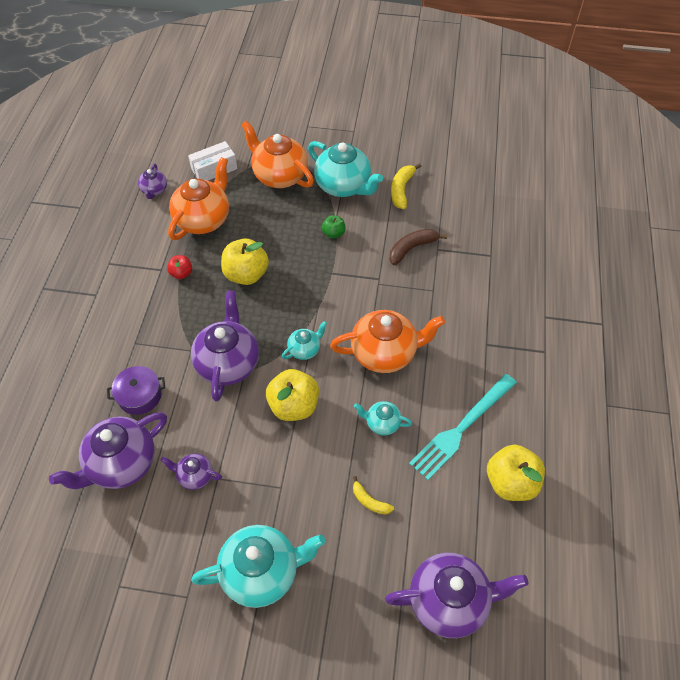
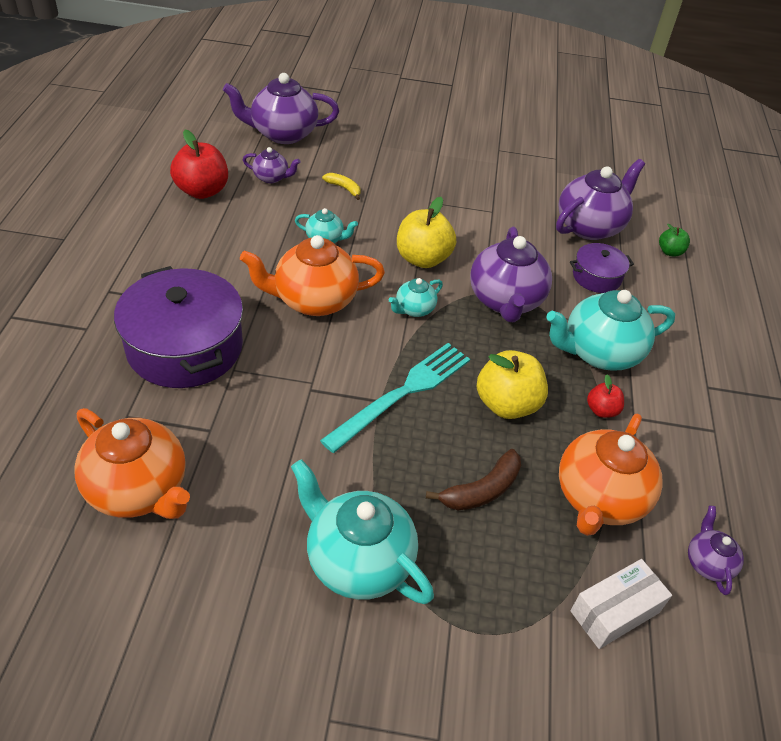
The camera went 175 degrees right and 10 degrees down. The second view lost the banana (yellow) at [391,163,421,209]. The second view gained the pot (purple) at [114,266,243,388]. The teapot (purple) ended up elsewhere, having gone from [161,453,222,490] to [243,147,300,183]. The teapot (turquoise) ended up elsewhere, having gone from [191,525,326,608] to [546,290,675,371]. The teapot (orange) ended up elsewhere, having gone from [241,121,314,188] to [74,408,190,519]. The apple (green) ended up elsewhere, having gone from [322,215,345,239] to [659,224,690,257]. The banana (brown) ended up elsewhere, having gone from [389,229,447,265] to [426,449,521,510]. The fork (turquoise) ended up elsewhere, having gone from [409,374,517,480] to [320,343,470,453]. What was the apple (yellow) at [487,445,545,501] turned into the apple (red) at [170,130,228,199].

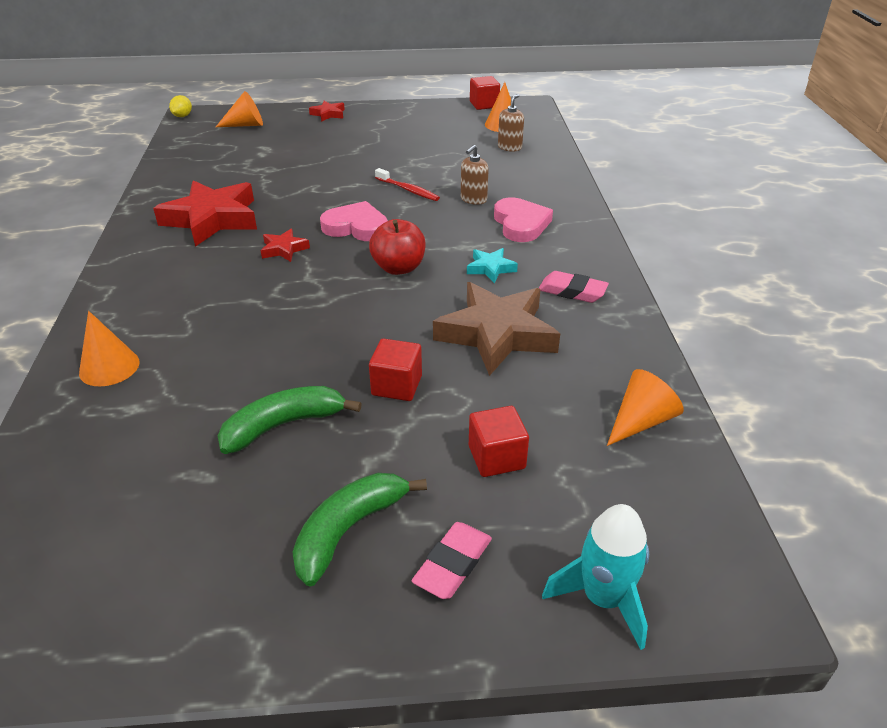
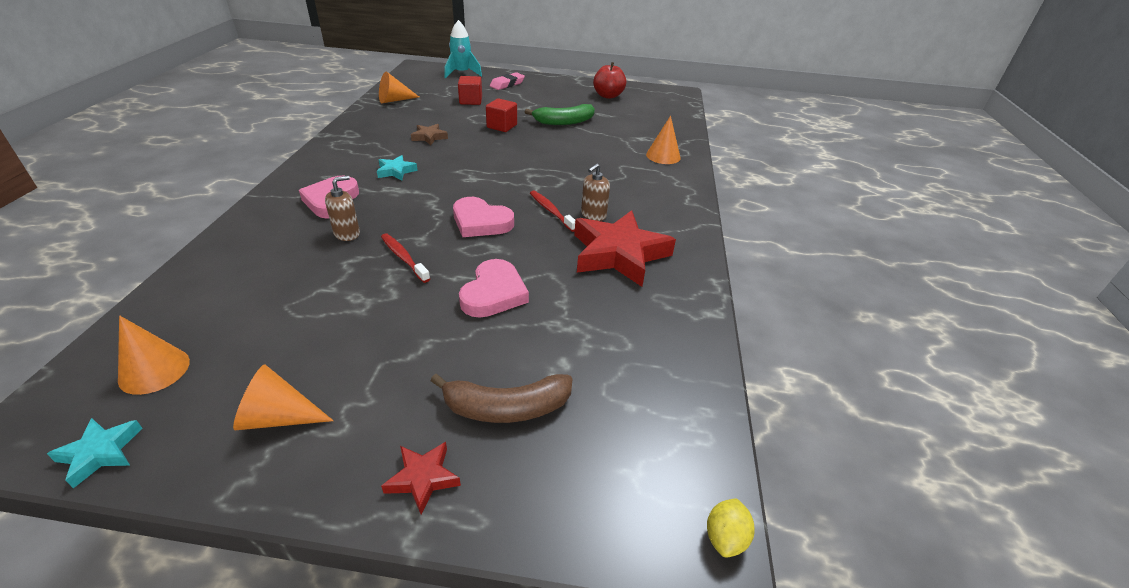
The camera went 170 degrees left and 0 degrees up. The second view lost the banana (green) at [292,473,427,586]. The second view lost the eraser (pink) at [539,271,609,303]. The second view gained the banana (brown) at [431,374,573,423]. The second view gained the heart (pink) at [459,259,529,318]. The cone (orange) ended up elsewhere, having gone from [216,91,263,127] to [233,364,334,430]. The apple (red) ended up elsewhere, having gone from [369,219,426,275] to [593,62,626,99]. The soap dispenser (brown) ended up elsewhere, having gone from [498,94,524,152] to [581,163,610,221]. Where the star (red) stood at [260,229,310,262], the toothbrush (red) came to stand at [530,190,575,232]. Where the cube (red) stood at [470,76,500,110], the star (turquoise) came to stand at [47,418,143,488]. The size of the star (brown) at [433,282,560,376] changed by a factor of 0.46.

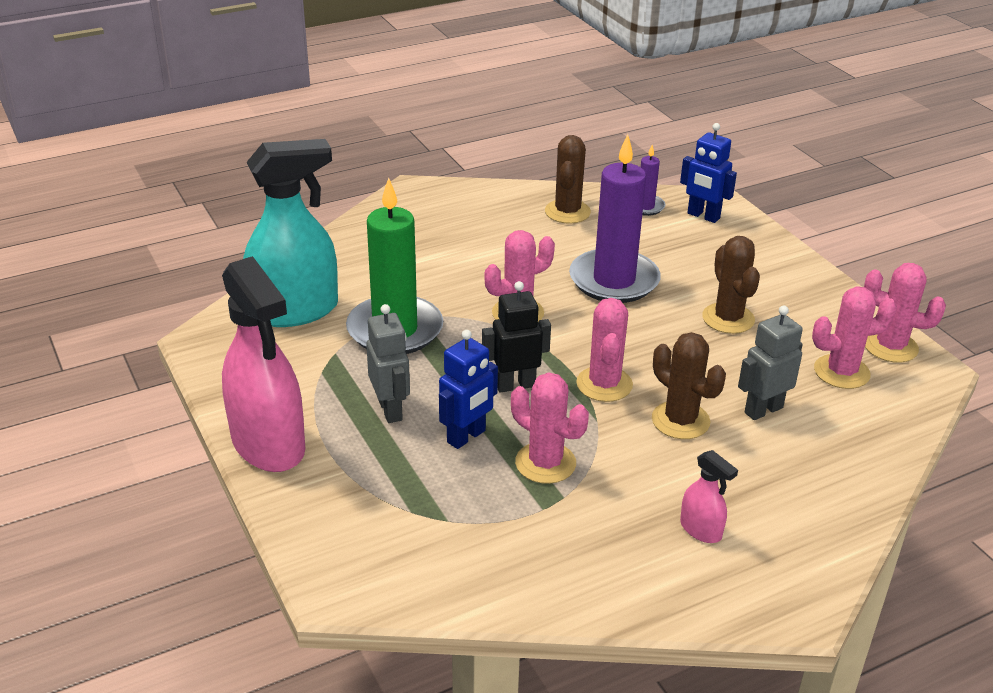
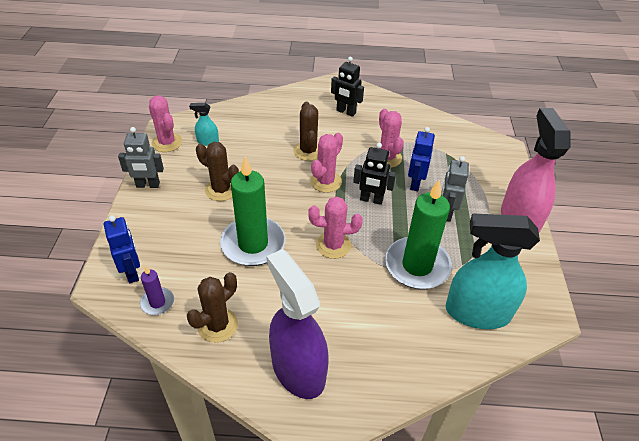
The camera went 150 degrees left and 10 degrees up. The second view gained the spray bottle (purple) at [266,249,329,399]. The robot (grey) ended up elsewhere, having gone from [738,305,803,420] to [118,127,164,188]. Where the spray bottle (pink) stood at [680,450,738,543], the robot (black) came to stand at [331,57,364,117]. Where the cactus (pink) stood at [812,287,897,389], the spray bottle (turquoise) came to stand at [189,103,219,146]. What was the candle (purple) at [569,134,661,303] turned into the candle (green) at [220,157,285,266]. The robot (blue) at [439,330,498,449] ended up facing another way, 60 degrees counterclockwise from before. The cactus (brown) at [702,236,760,334] ended up facing another way, 75 degrees counterclockwise from before.

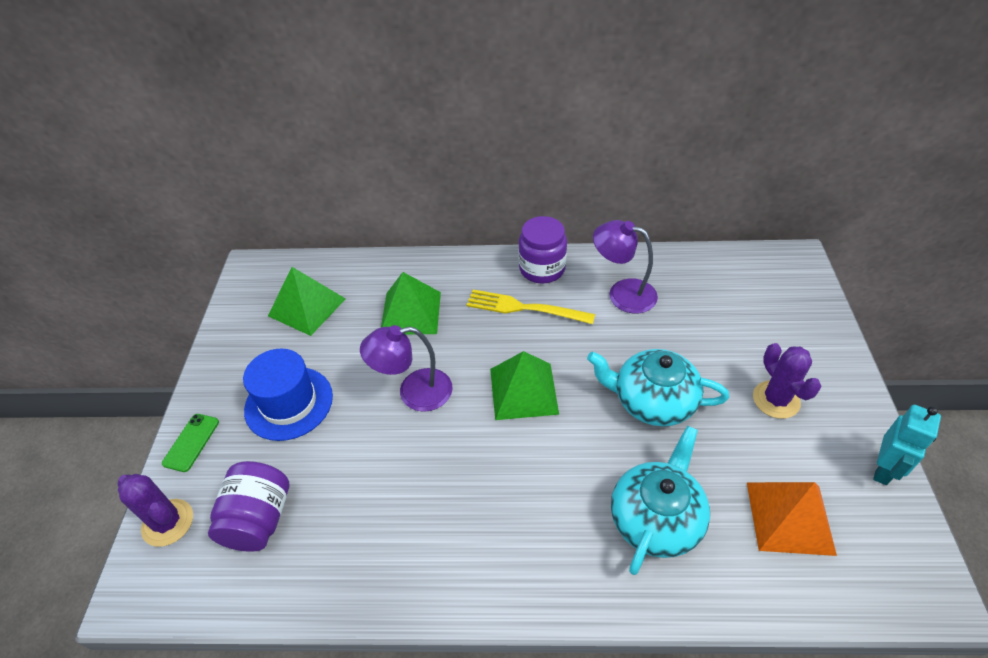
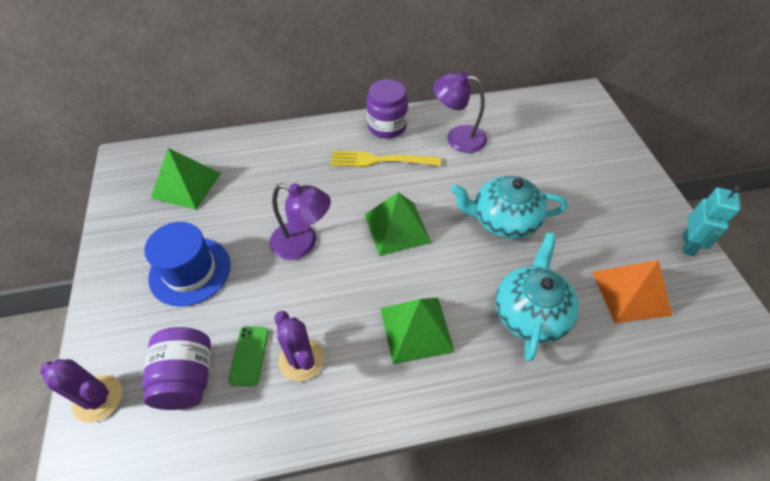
The camera went 15 degrees left and 5 degrees up. The phone (green) ended up elsewhere, having gone from [162,414,219,472] to [228,326,269,387]. The pyramid (green) ended up elsewhere, having gone from [381,272,441,335] to [380,298,455,364]. The cactus (purple) ended up elsewhere, having gone from [753,343,821,419] to [274,311,324,381]. The lamp (purple) at [360,325,452,412] ended up facing another way, 135 degrees counterclockwise from before.

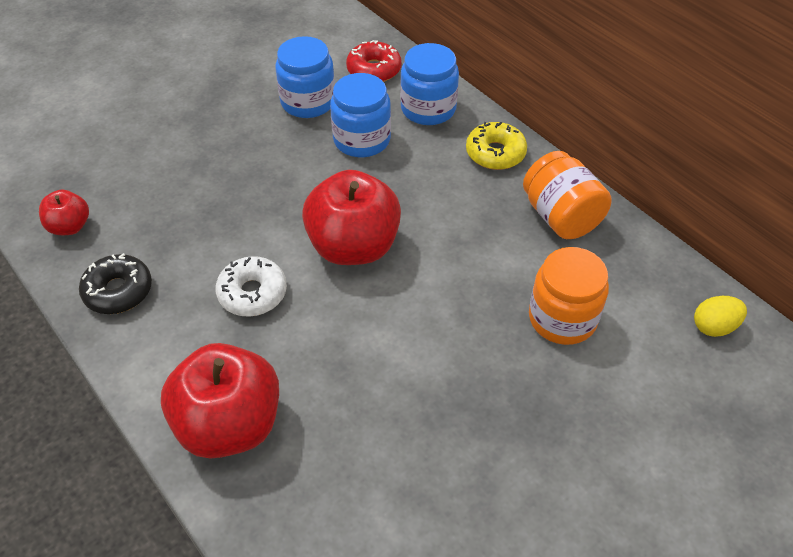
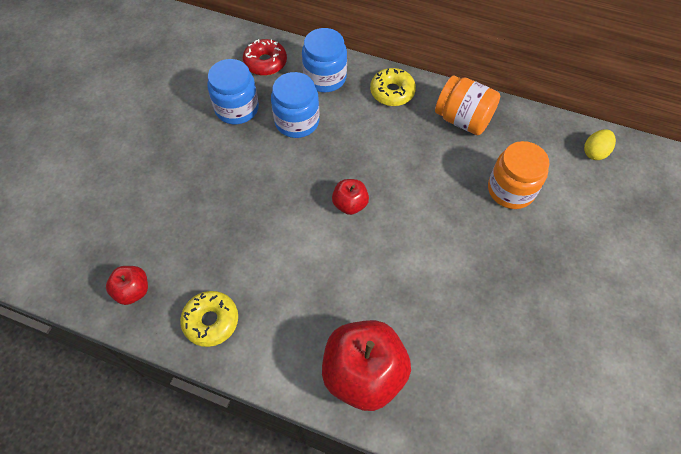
The camera went 30 degrees left and 10 degrees up. The second view lost the donut (white) at [215,256,287,317]. What was the donut (black) at [79,253,152,314] turned into the donut (yellow) at [180,291,238,347]. The size of the apple (red) at [302,170,401,265] changed by a factor of 0.50.

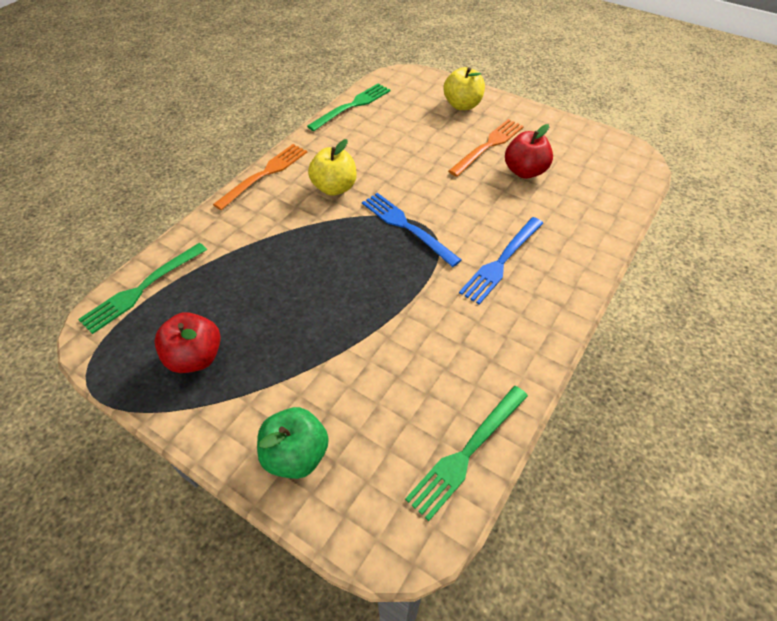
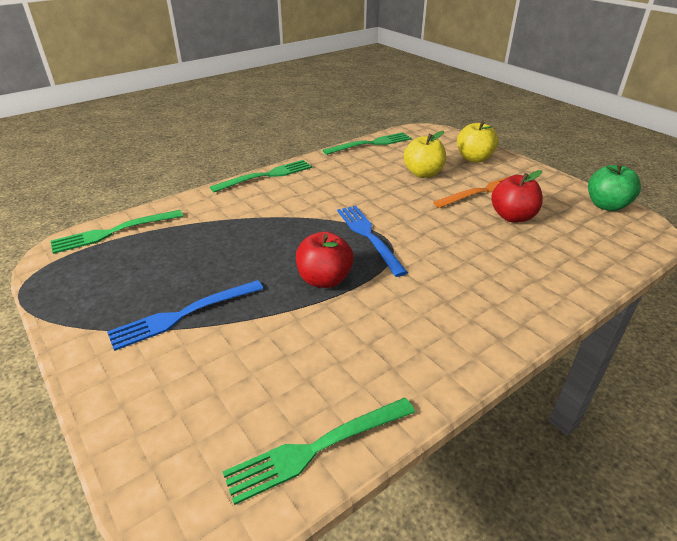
The camera went 20 degrees right and 15 degrees down. The apple (red) ended up elsewhere, having gone from [154,312,221,373] to [296,231,354,288]. The apple (green) ended up elsewhere, having gone from [257,407,329,479] to [588,164,641,211]. The apple (yellow) ended up elsewhere, having gone from [308,139,357,196] to [404,131,446,178]. The fork (blue) ended up elsewhere, having gone from [459,217,543,305] to [107,280,263,351]. What was the fork (orange) at [213,144,307,210] turned into the fork (green) at [210,160,312,192].

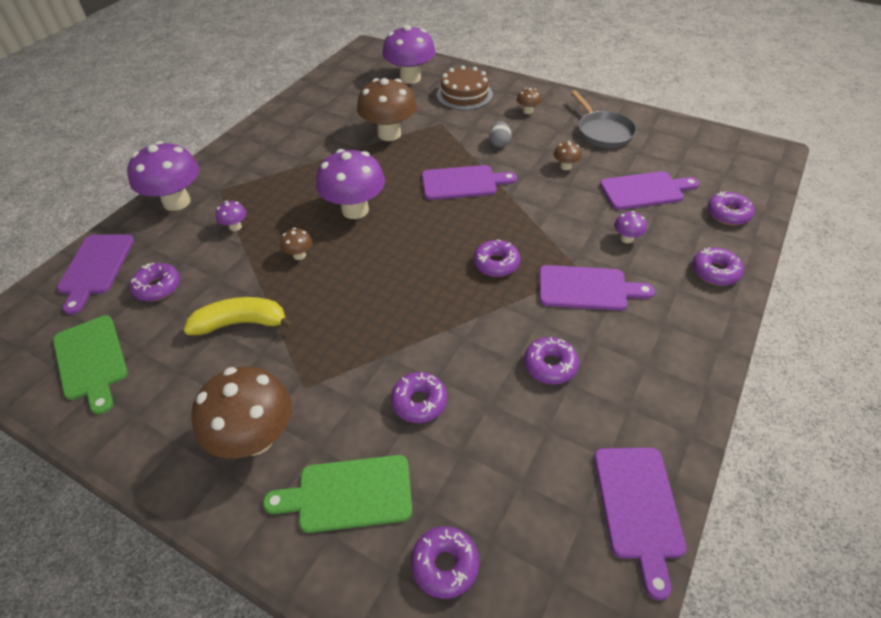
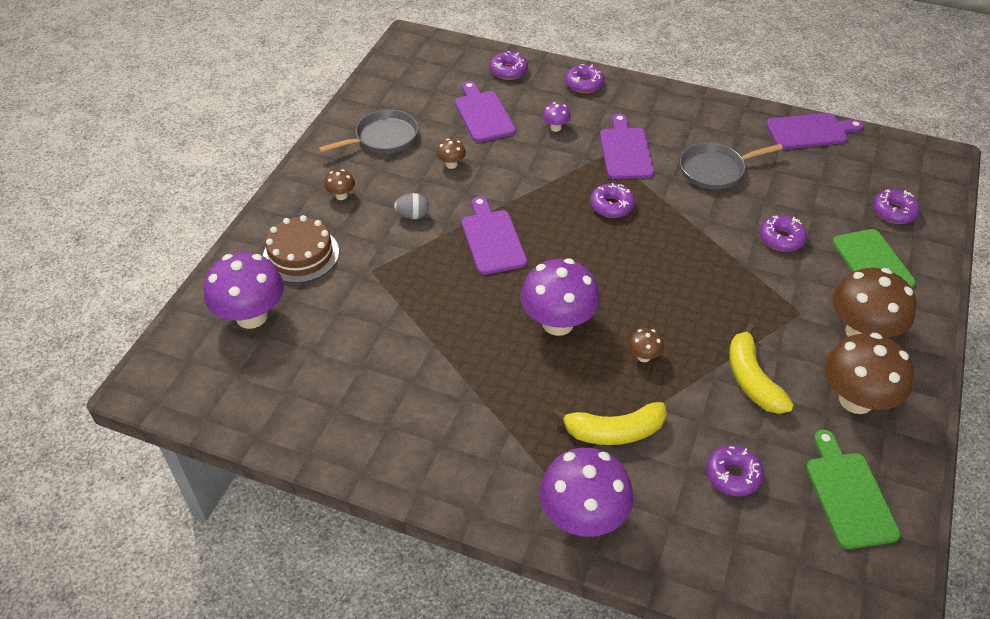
The camera went 100 degrees left and 0 degrees up. The second view lost the cutting board (purple) at [57,234,134,315]. The mushroom (brown) ended up elsewhere, having gone from [357,78,417,141] to [825,333,914,414]. Where the mushroom (purple) stood at [215,201,247,231], the banana (yellow) came to stand at [552,402,667,445]. Where the donut (purple) stood at [524,337,579,385], the pan (grey) came to stand at [680,143,783,190]. The cutting board (green) at [53,315,128,414] ended up facing another way, 60 degrees counterclockwise from before.

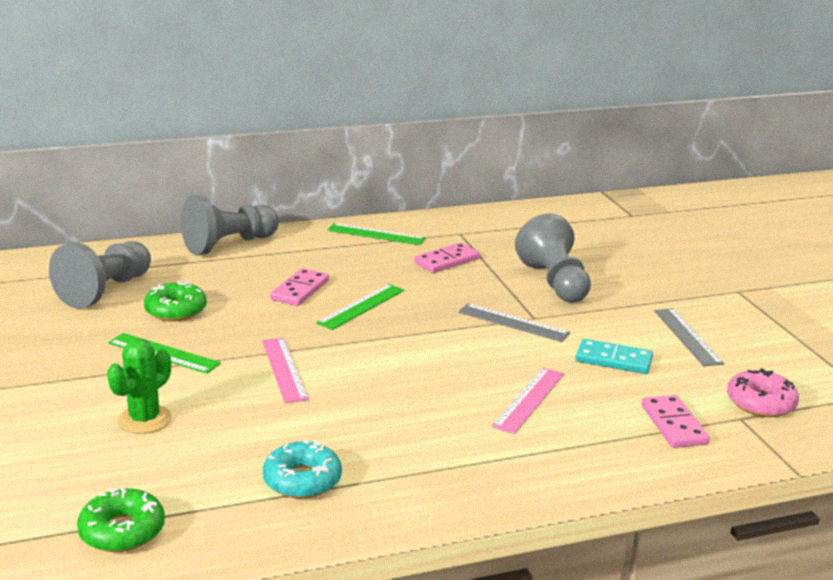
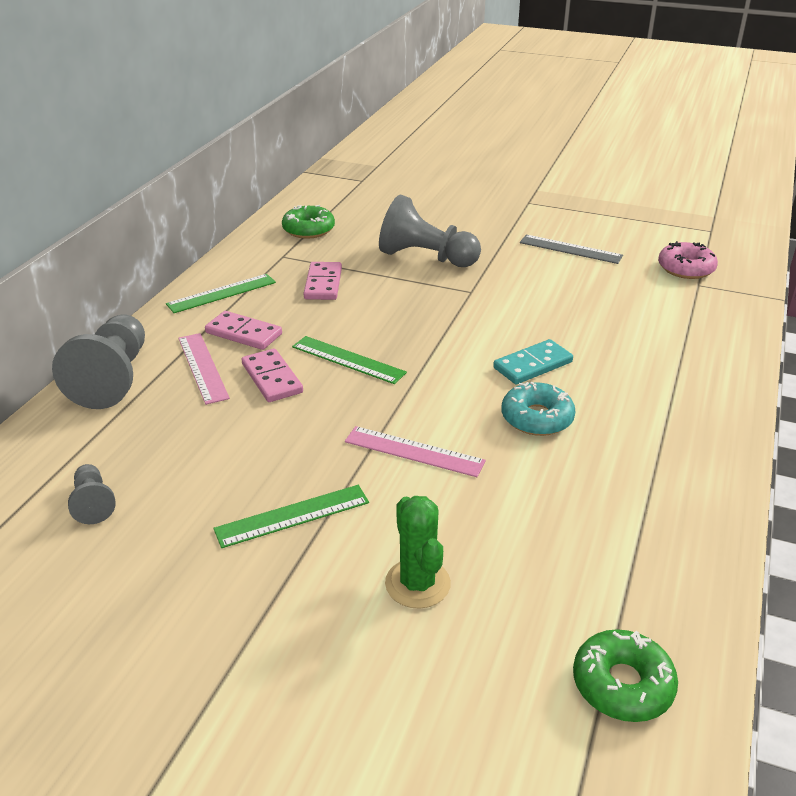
The camera went 50 degrees left and 10 degrees up. The second view lost the ruler (grey) at [458,303,570,342]. The donut (green) ended up elsewhere, having gone from [144,281,207,321] to [282,205,335,239]. The donut (turquoise) ended up elsewhere, having gone from [263,440,342,499] to [502,382,576,436]. The ruler (pink) ended up elsewhere, having gone from [492,367,564,434] to [178,333,230,405]. The domino (turquoise) ended up elsewhere, having gone from [576,339,653,374] to [493,339,573,384]. The domino (pink) ended up elsewhere, having gone from [641,395,710,448] to [205,311,282,350]. The ruler (green) at [316,284,404,330] ended up facing another way, 45 degrees counterclockwise from before. The size of the pawn (grey) at [49,241,151,308] changed by a factor of 0.50.

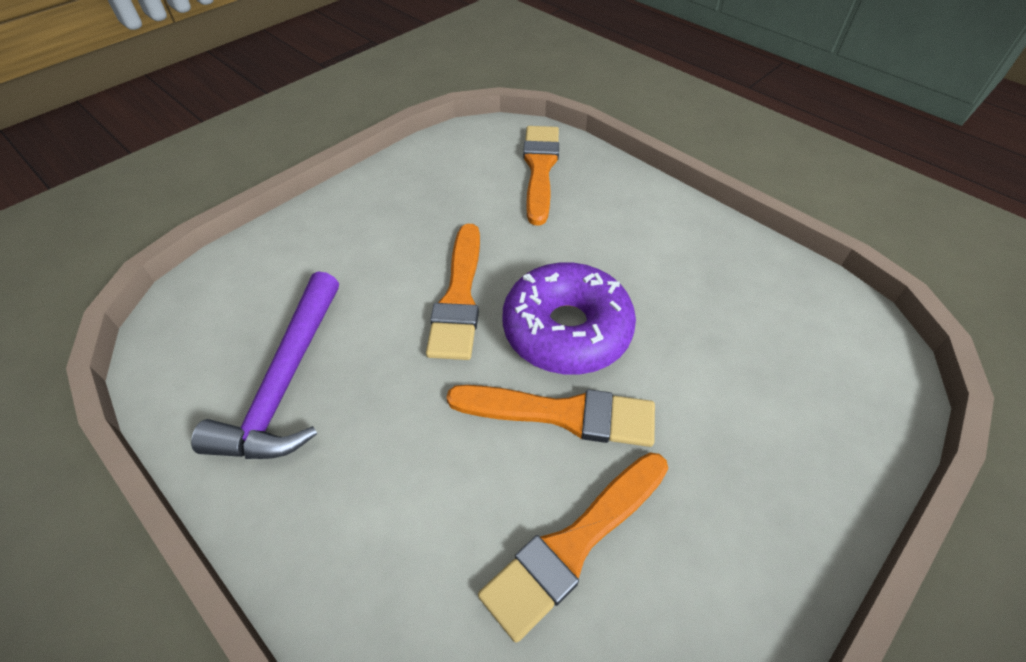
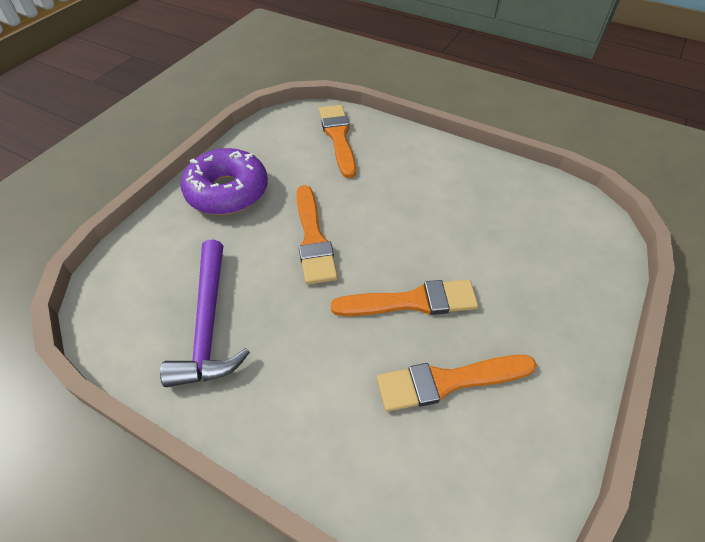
The camera went 15 degrees left and 0 degrees up. The donut (purple) ended up elsewhere, having gone from [503,262,636,375] to [181,148,268,215]. The brush (orange) at [478,453,668,643] ended up facing another way, 45 degrees clockwise from before.

